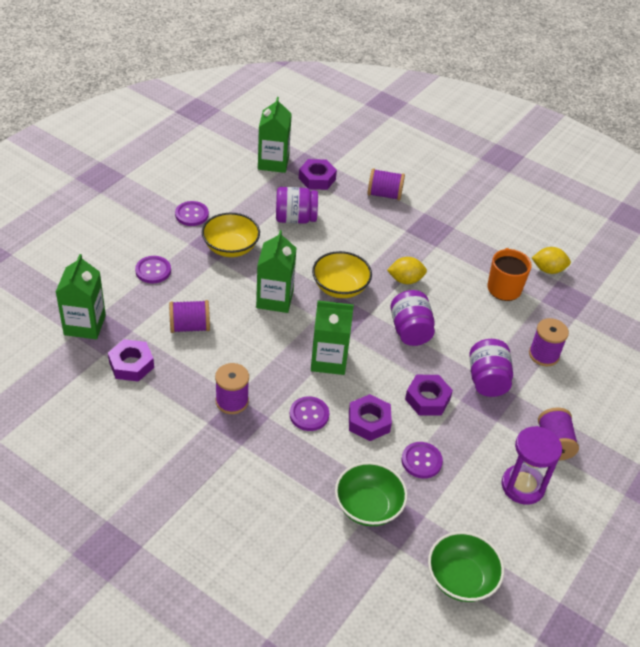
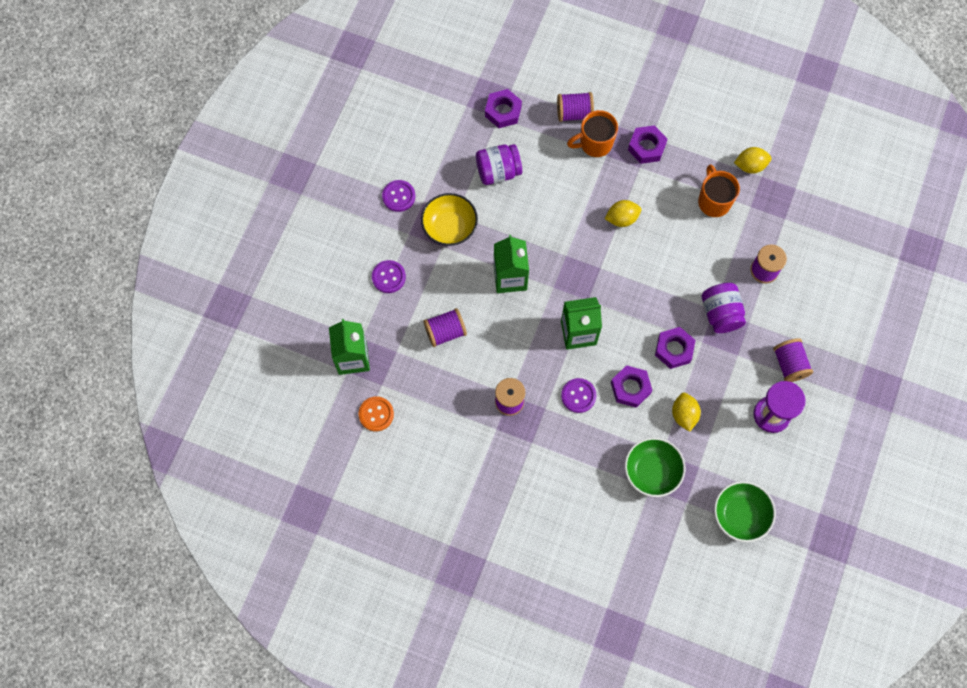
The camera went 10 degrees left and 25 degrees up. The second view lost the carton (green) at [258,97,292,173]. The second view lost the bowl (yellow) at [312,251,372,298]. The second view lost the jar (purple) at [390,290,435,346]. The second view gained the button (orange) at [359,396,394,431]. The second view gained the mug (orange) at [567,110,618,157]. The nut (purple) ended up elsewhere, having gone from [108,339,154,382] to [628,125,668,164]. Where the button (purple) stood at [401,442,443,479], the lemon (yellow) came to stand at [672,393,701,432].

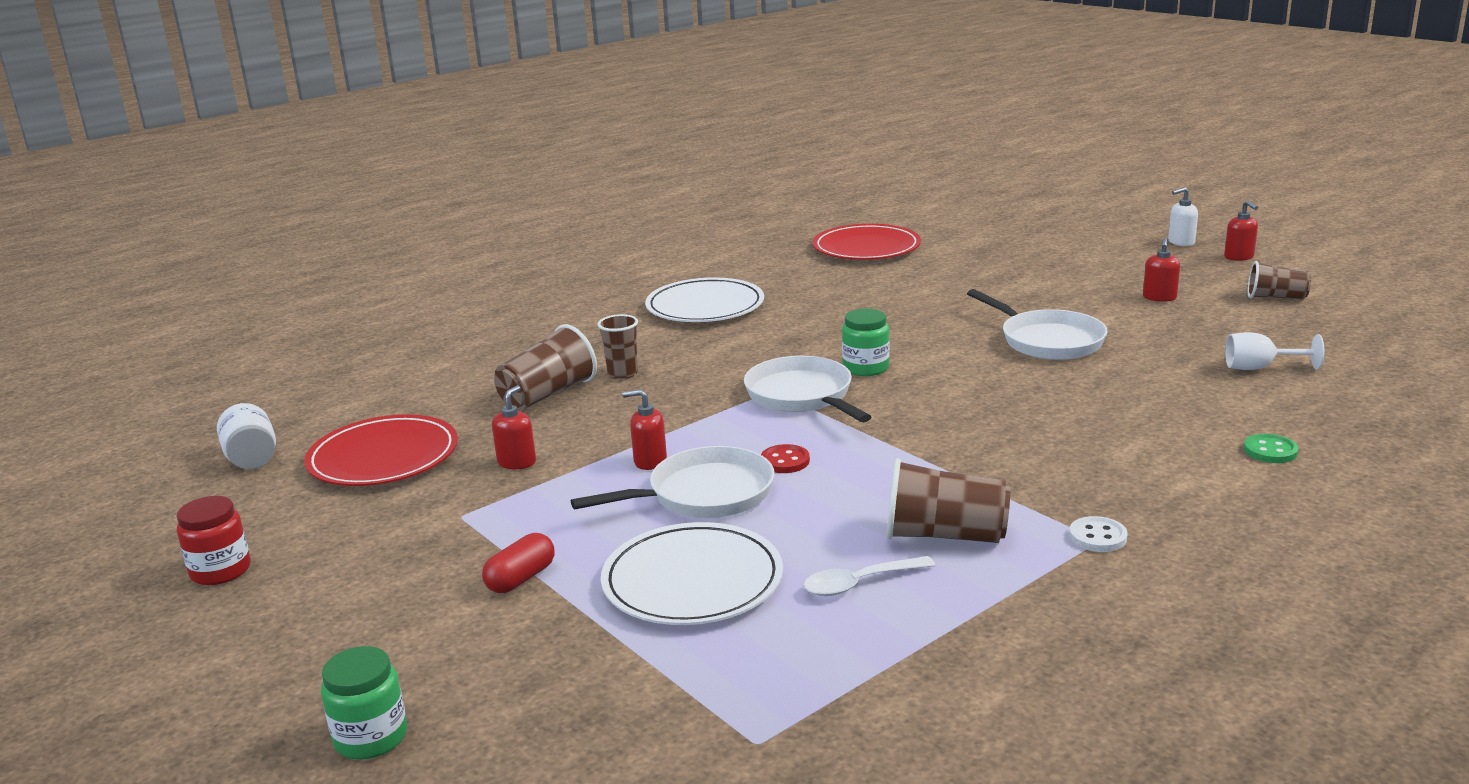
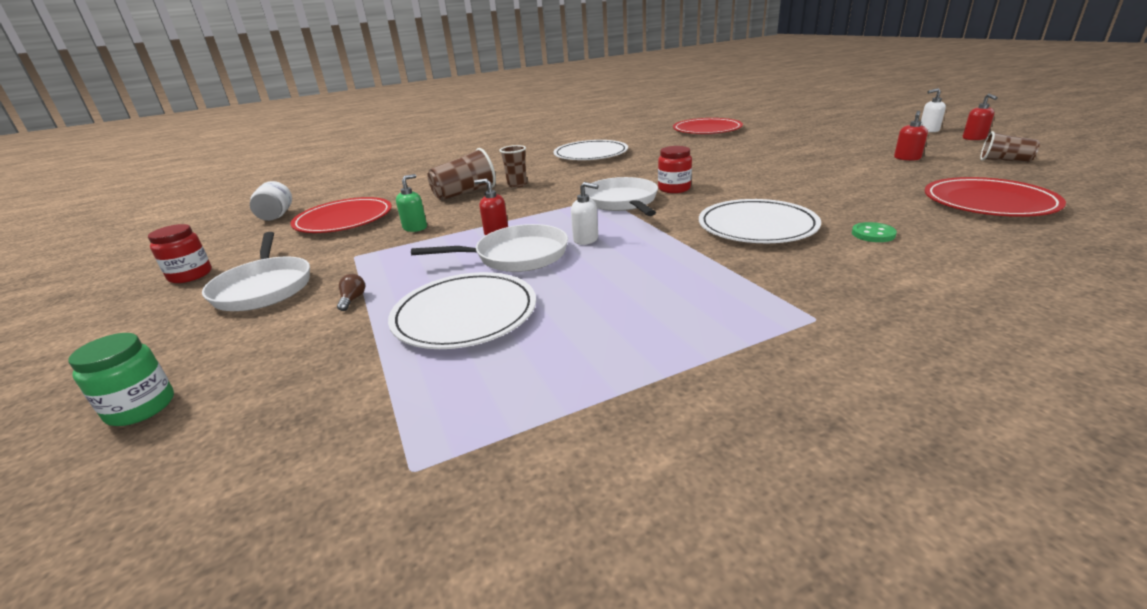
The camera went 15 degrees right and 5 degrees up. The second view lost the spoon (white) at [804,556,935,596]. The second view lost the cup (brown) at [886,458,1010,543]. The second view lost the button (white) at [1069,516,1128,552]. The second view gained the plate (white) at [699,199,821,243]. The pan (white) ended up elsewhere, having gone from [967,289,1108,360] to [202,232,310,311]. The button (green) ended up elsewhere, having gone from [1244,434,1299,463] to [852,222,897,242]. Where the capsule (red) stood at [482,533,554,593], the light bulb (brown) came to stand at [337,274,365,311]. Where the button (red) stood at [761,444,810,473], the soap dispenser (white) came to stand at [571,182,599,245]. Where the goblet (white) stood at [1225,332,1324,370], the plate (red) came to stand at [925,177,1066,217]. What was the soap dispenser (red) at [492,385,536,469] turned into the soap dispenser (green) at [396,174,427,232]. What was the jar (green) at [842,309,890,376] turned into the jar (red) at [658,146,692,193].

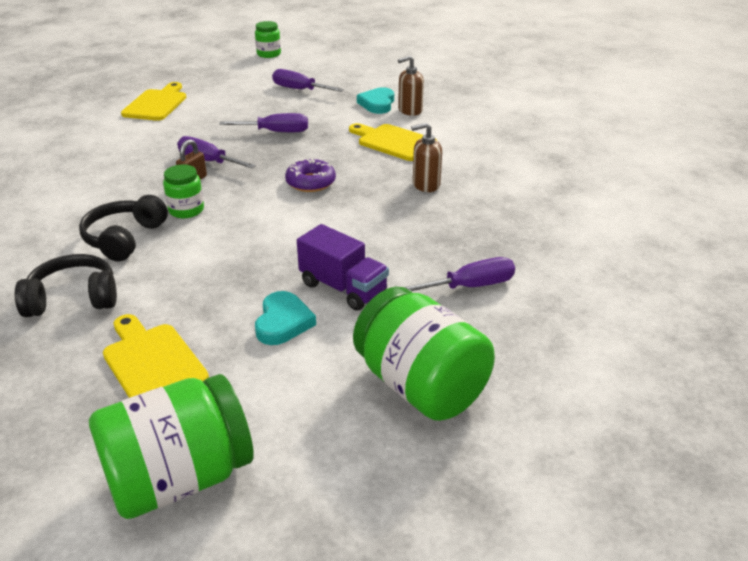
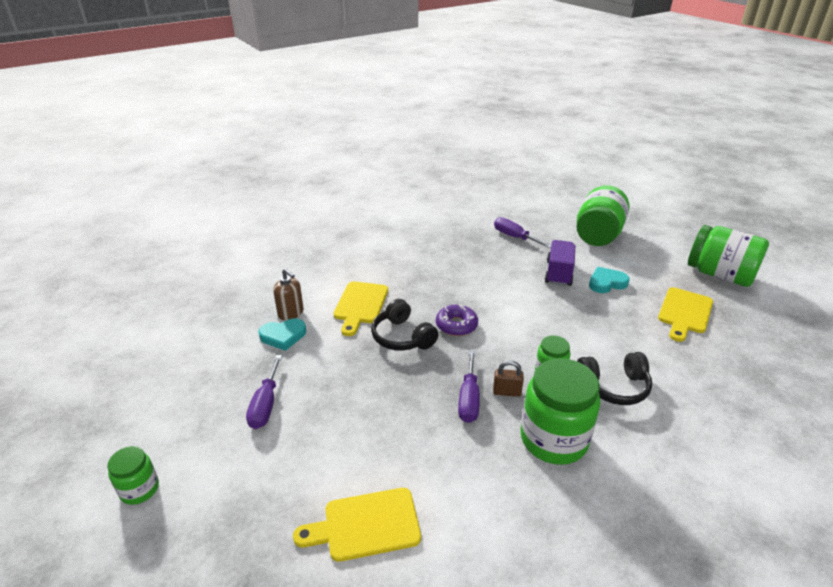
The camera went 115 degrees left and 0 degrees up. The second view lost the screwdriver (purple) at [219,113,308,132]. The second view lost the soap dispenser (brown) at [411,122,442,192]. The second view gained the jar (green) at [521,358,600,465]. The headphones (black) ended up elsewhere, having gone from [15,254,117,317] to [371,299,438,351].

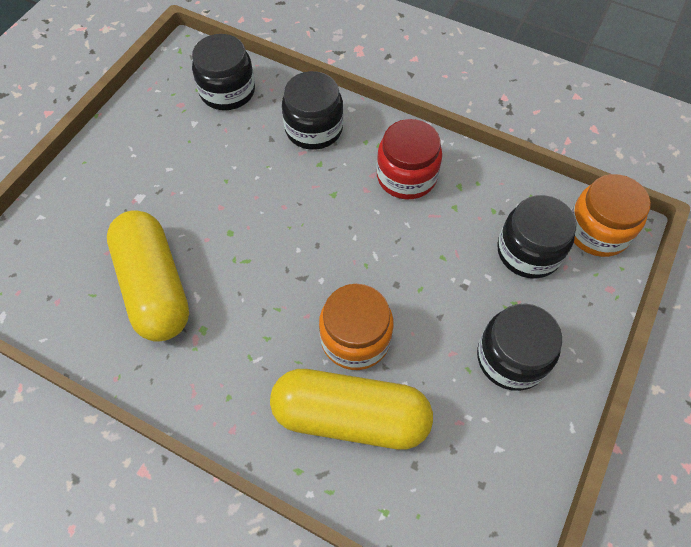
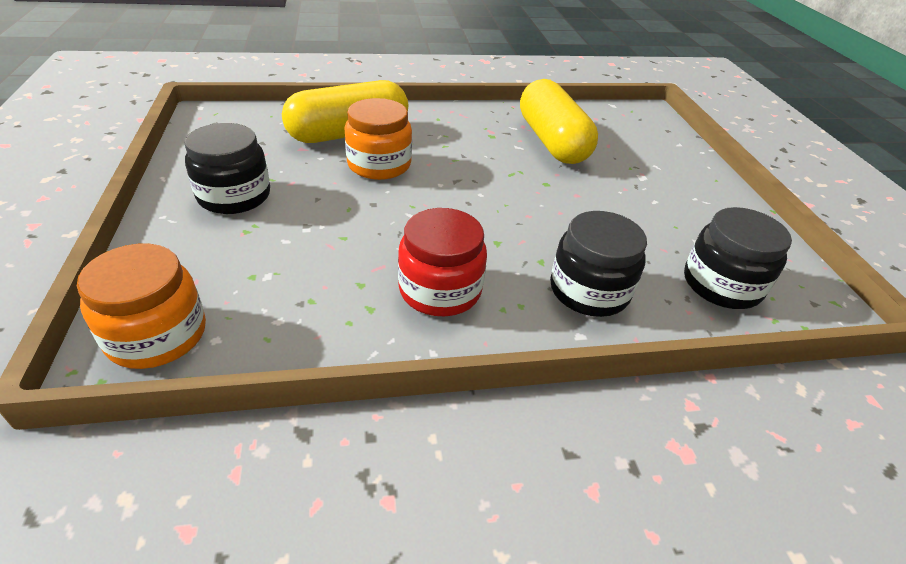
The camera went 140 degrees right and 20 degrees down. The second view lost the jar (black) at [497,195,577,279]. The capsule (yellow) at [107,210,189,341] ended up facing another way, 45 degrees clockwise from before.

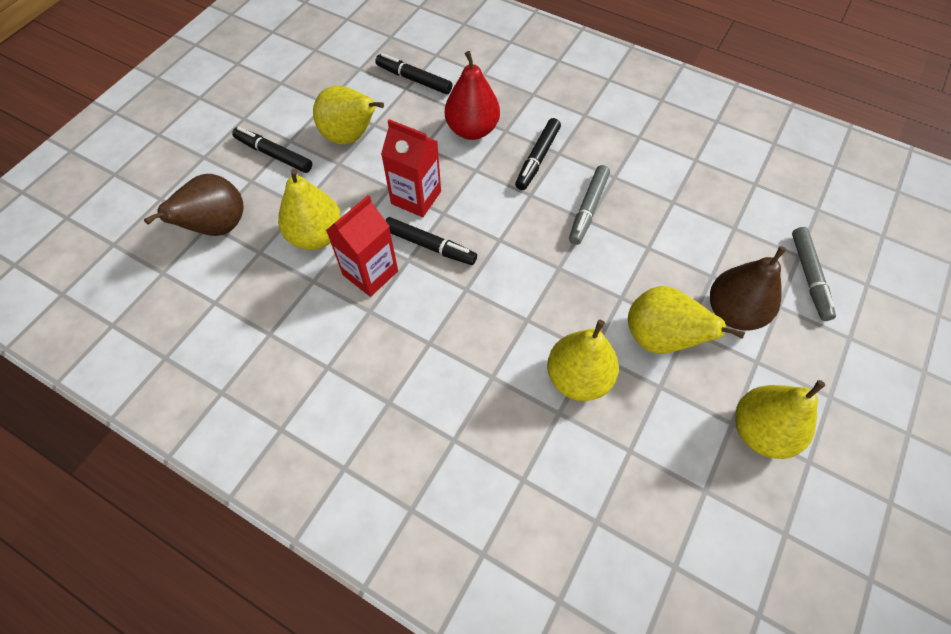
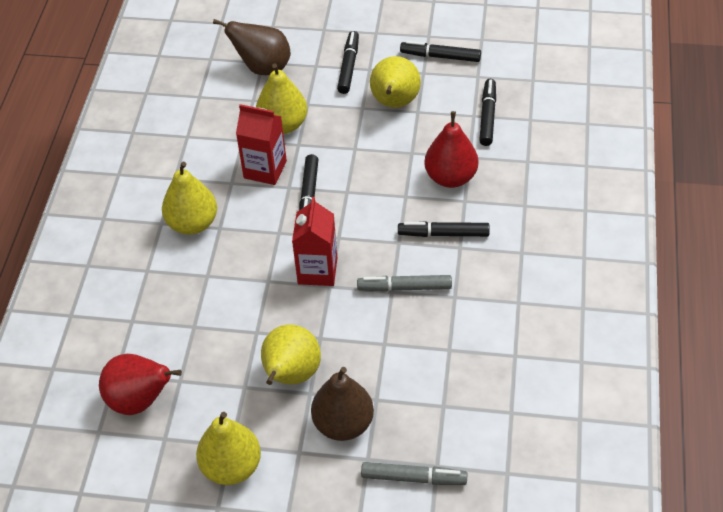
The camera went 70 degrees right and 10 degrees down. The second view gained the pear (red) at [99,354,182,415]. The second view gained the marker (black) at [400,41,481,62]. The carton (red) ended up elsewhere, having gone from [381,119,441,217] to [292,197,337,286]. The pear (yellow) ended up elsewhere, having gone from [547,320,619,401] to [162,162,217,235]. The marker (grey) at [792,227,836,321] ended up facing another way, 150 degrees counterclockwise from before.

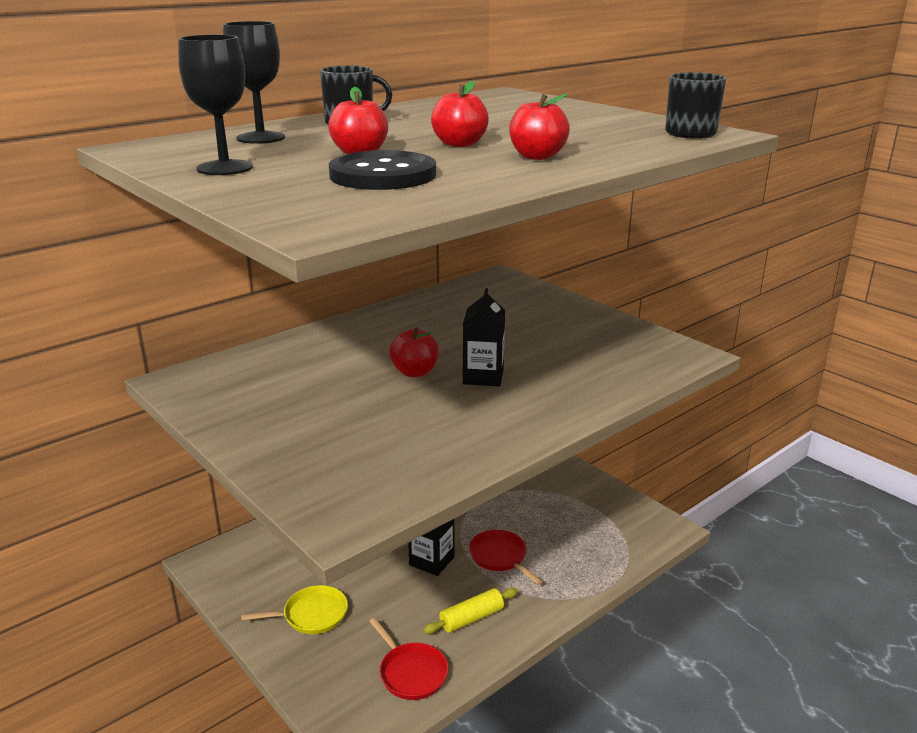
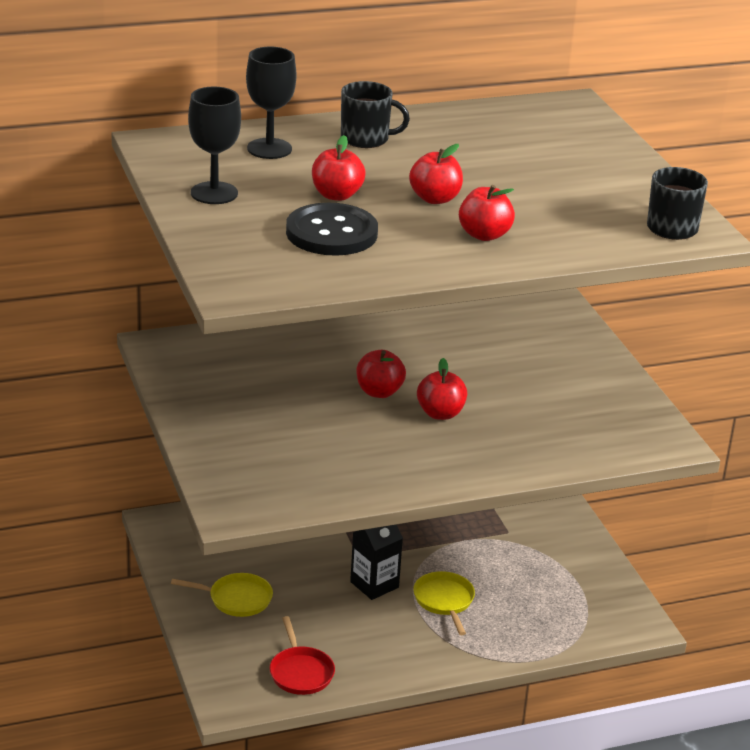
The camera went 20 degrees right and 5 degrees up. The second view lost the rolling pin (yellow) at [423,588,518,634]. Where the carton (black) stood at [463,288,505,387], the apple (red) came to stand at [417,358,467,420]. What was the pan (red) at [469,530,543,585] turned into the pan (yellow) at [413,571,475,635].

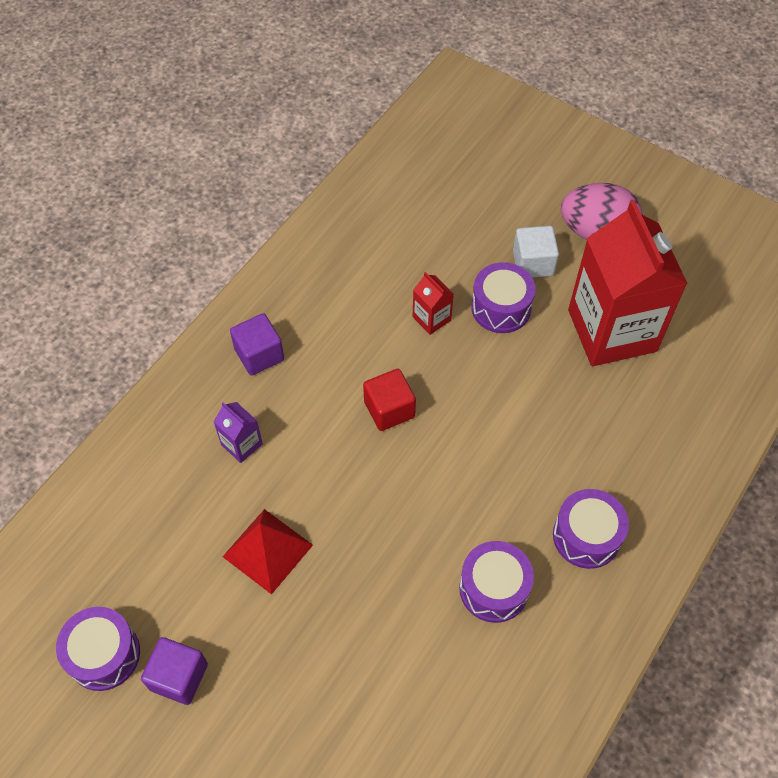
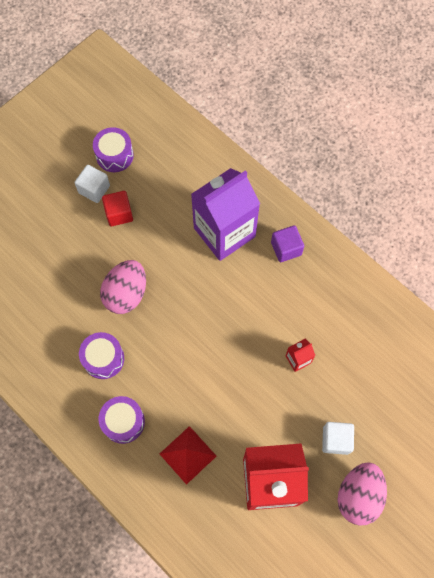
The camera went 100 degrees right and 10 degrees up. The second view lost the drum (purple) at [471,262,536,333]. The second view gained the egg (pink) at [100,260,146,314]. The pyramid (red) ended up elsewhere, having gone from [222,509,313,595] to [160,426,216,485]. The cube (red) ended up elsewhere, having gone from [363,369,416,431] to [102,191,133,226]. What was the cube (purple) at [141,637,208,705] turned into the cube (white) at [74,165,110,203]. The size of the carton (purple) at [213,402,263,463] changed by a factor of 2.49.

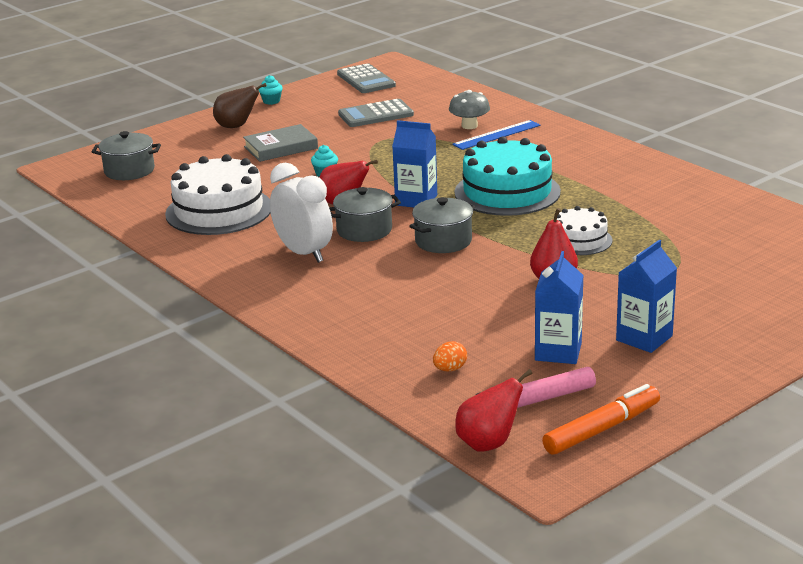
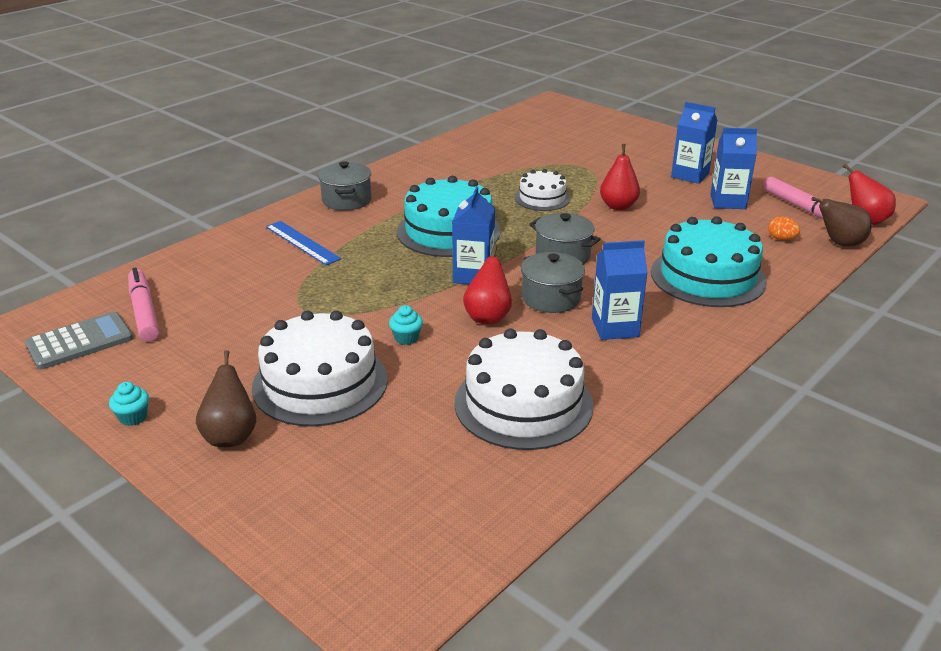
The camera went 100 degrees left and 5 degrees up. The second view lost the calculator (grey) at [338,99,414,127]. The second view lost the mushroom (grey) at [449,90,490,129]. The second view lost the marker (orange) at [542,384,660,455]. The second view gained the marker (pink) at [128,268,159,342]. The second view gained the cake (turquoise) at [651,216,767,307]. The second view gained the pear (brown) at [811,197,872,246]. The pot (grey) ended up elsewhere, having gone from [92,131,161,180] to [318,161,372,211]. Where the book (grey) stood at [243,124,318,162], the cake (white) came to stand at [252,310,388,427]. Where the clock (white) stood at [270,163,333,263], the carton (blue) came to stand at [592,240,648,340].

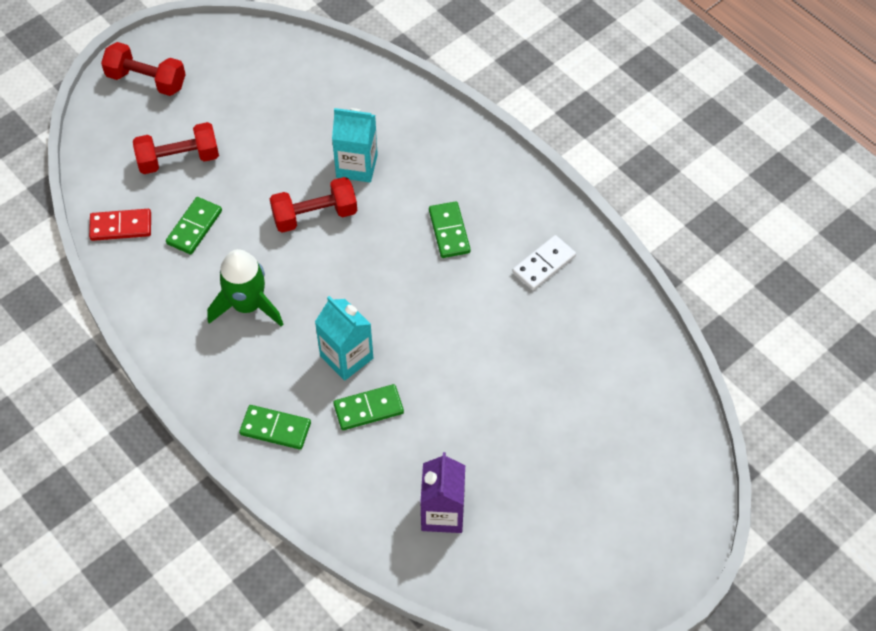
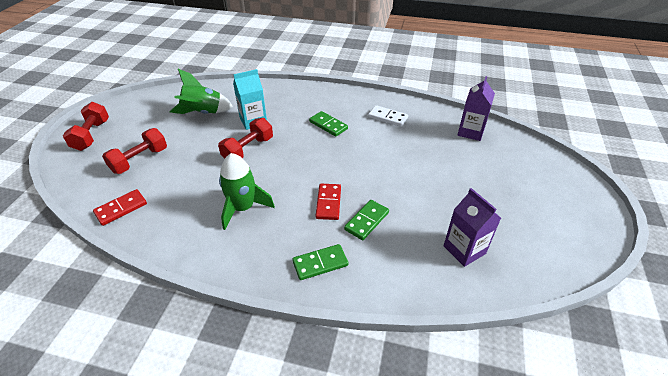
The camera went 35 degrees left and 15 degrees down. The second view lost the domino (green) at [166,197,222,254]. The second view gained the rocket (green) at [170,69,233,114]. The second view gained the carton (purple) at [458,76,495,141]. Where the carton (turquoise) stood at [315,296,373,381], the domino (red) came to stand at [316,184,341,220]. The dumbbell (red) at [101,42,186,96] ended up facing another way, 75 degrees counterclockwise from before. The domino (white) at [512,235,576,290] ended up facing another way, 75 degrees counterclockwise from before.

